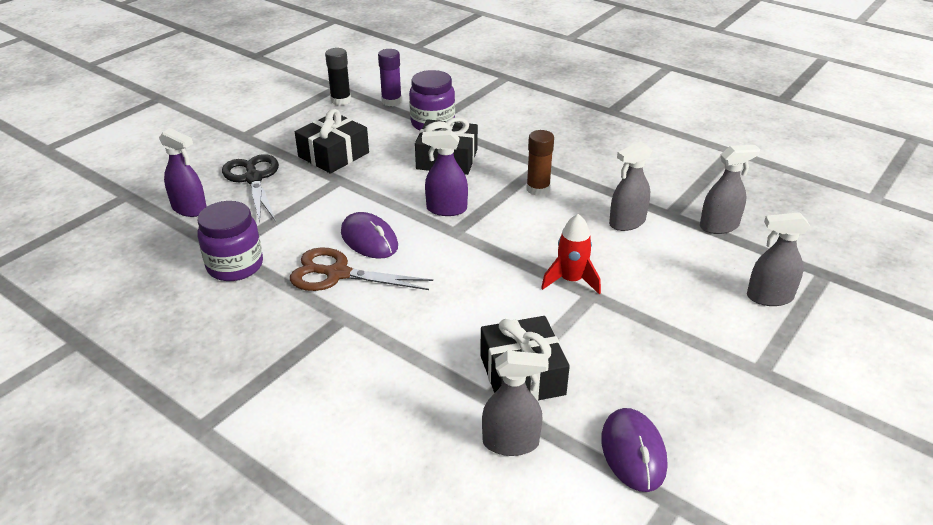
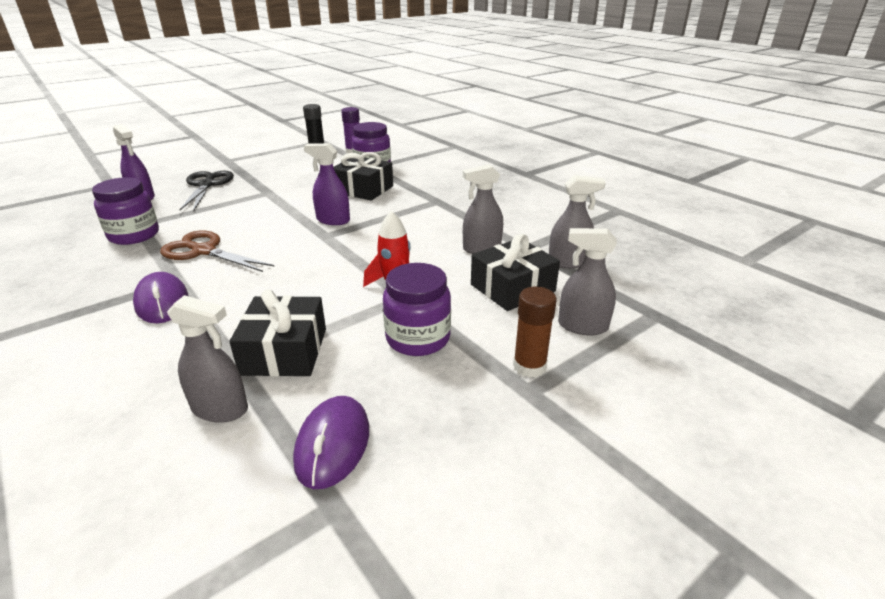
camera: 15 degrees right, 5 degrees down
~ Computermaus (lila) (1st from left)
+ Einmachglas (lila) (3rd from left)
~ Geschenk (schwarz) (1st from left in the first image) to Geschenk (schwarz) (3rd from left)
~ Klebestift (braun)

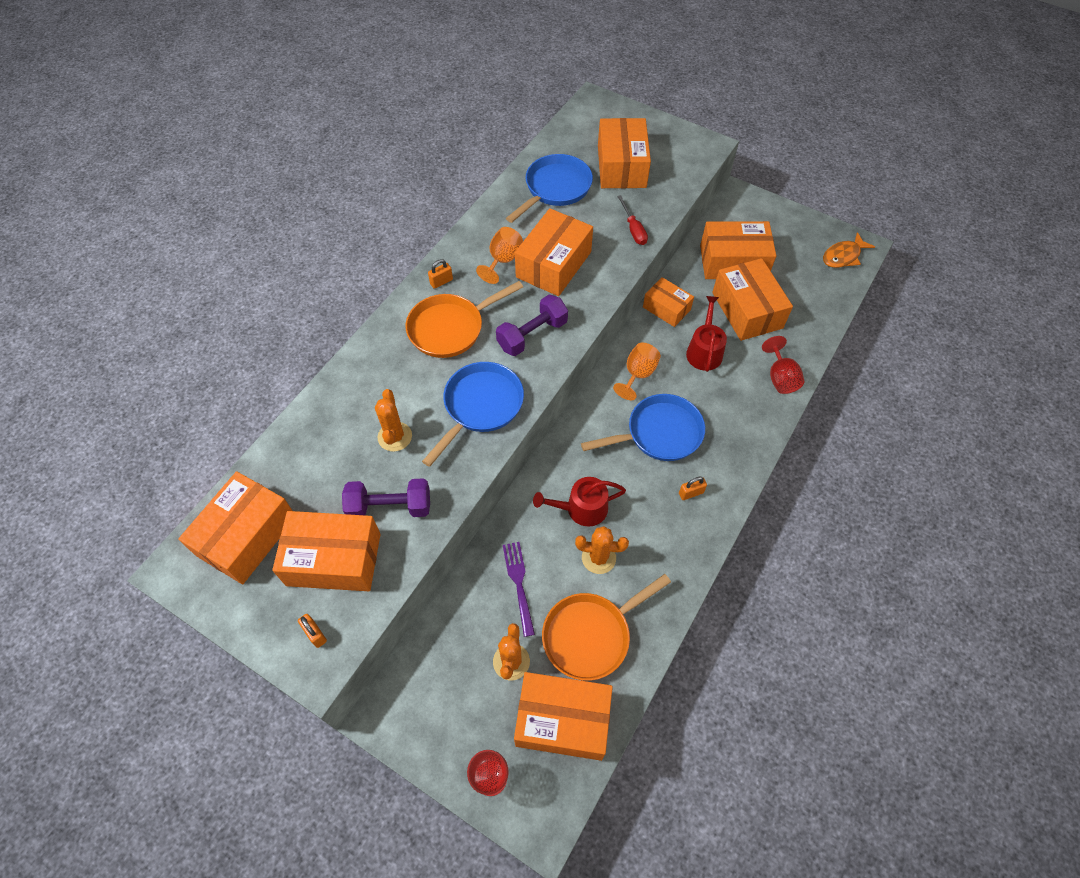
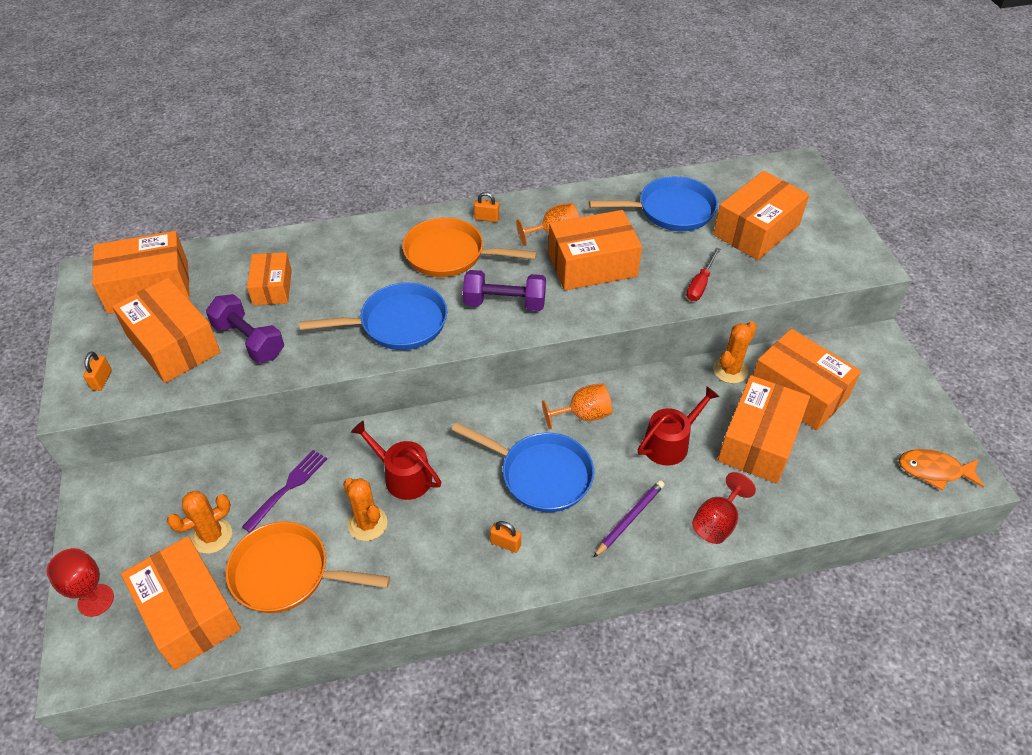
camera: 45 degrees right, 10 degrees down
~ Schachtel (orange) (6th from left in the first image) to Schachtel (orange) (4th from left)
+ Bleistift (lila)
~ Kaktus (orange) (1st from left in the first image) to Kaktus (orange) (3rd from left)

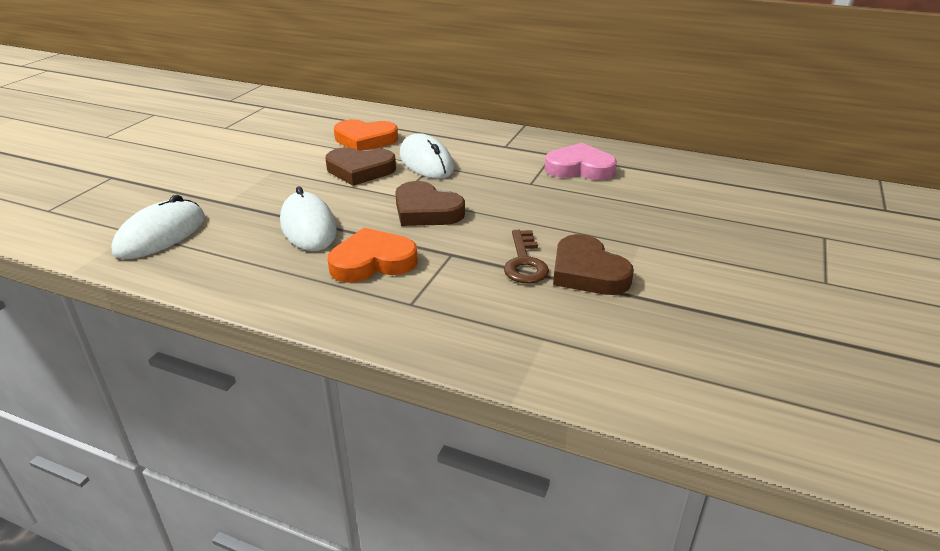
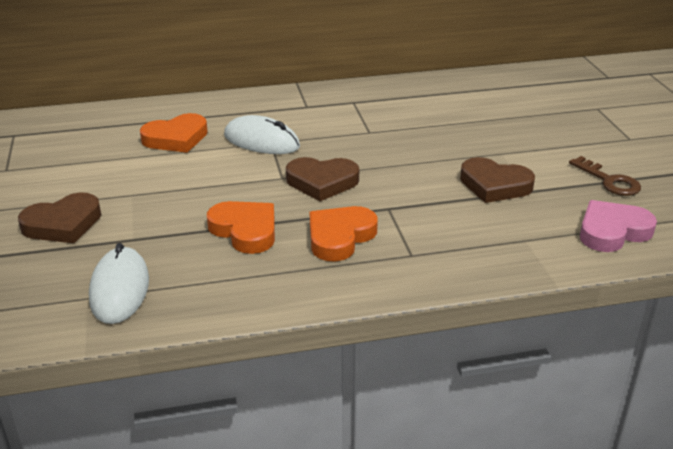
camera: 35 degrees left, 0 degrees up
~ Herz (braun) (1st from left)
~ Computermaus (weiß) (2nd from left) to Herz (orange) (2nd from left)
~ Schlüssel (braun)
~ Herz (rosa)

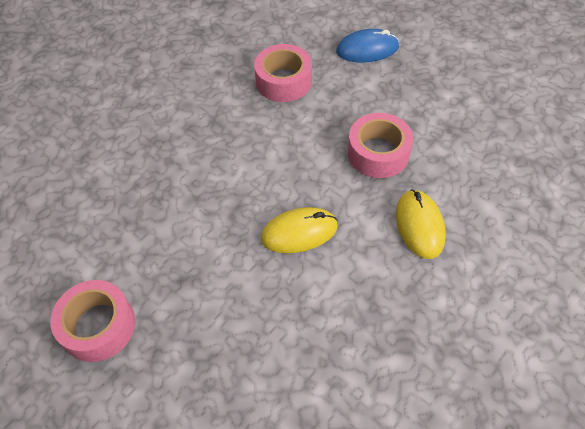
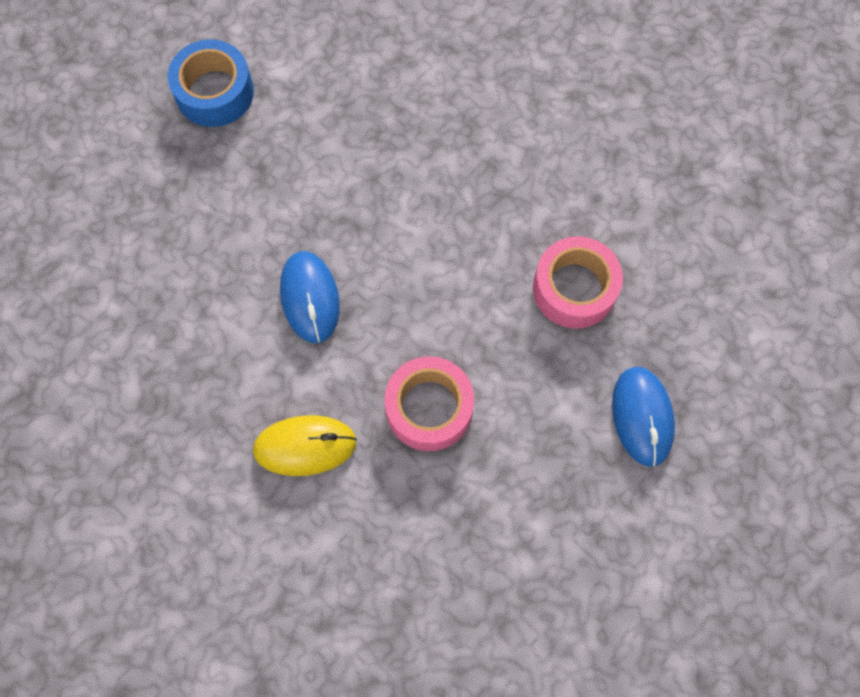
camera: 90 degrees right, 15 degrees up
~ Klebeband (rosa) (1st from left) to Klebeband (blau)
~ Computermaus (gelb) (1st from left) to Computermaus (blau) (1st from left)

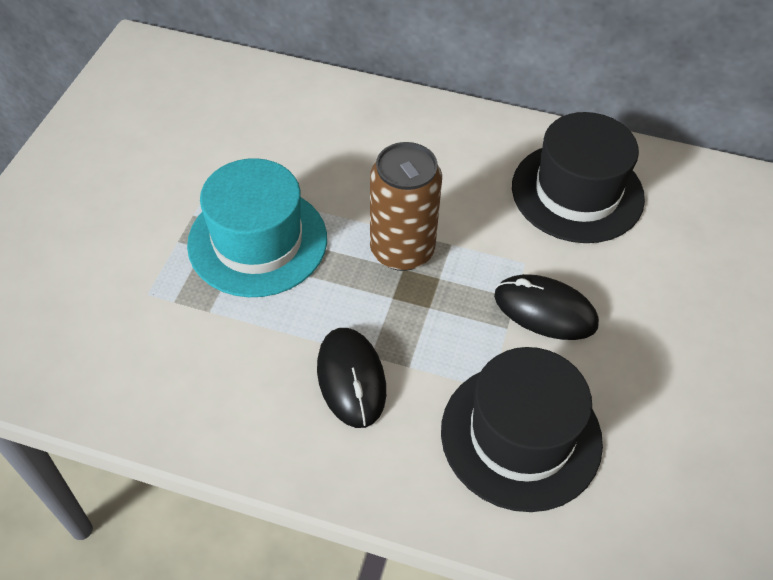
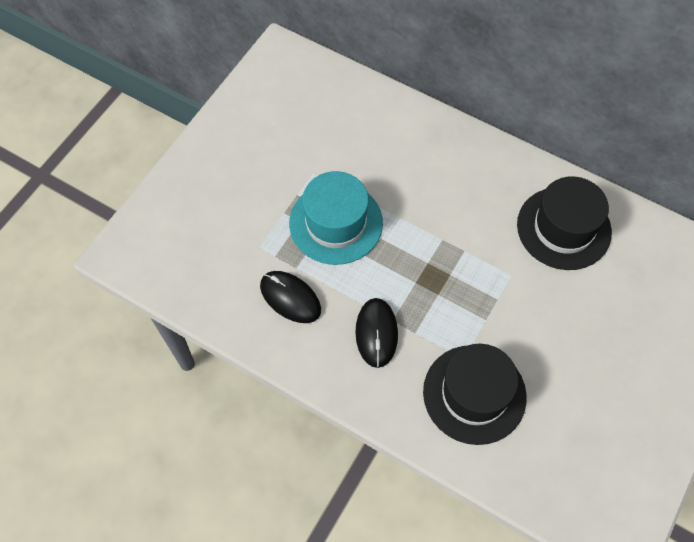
camera: 15 degrees right, 10 degrees up
~ Computermaus (schwarz) (2nd from left in the first image) to Computermaus (schwarz) (1st from left)
- Dose (braun)

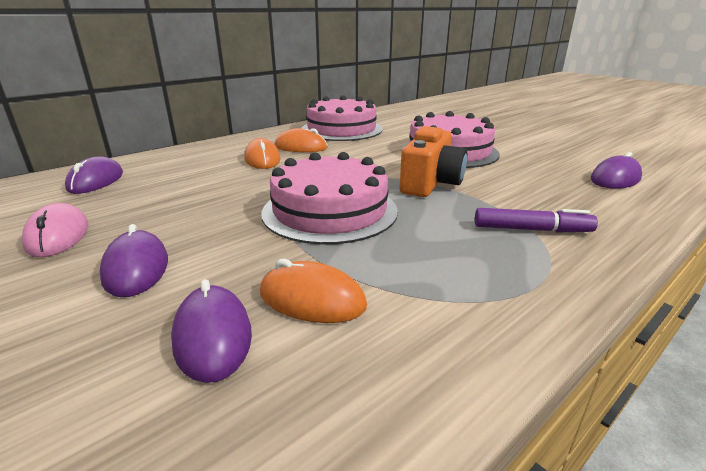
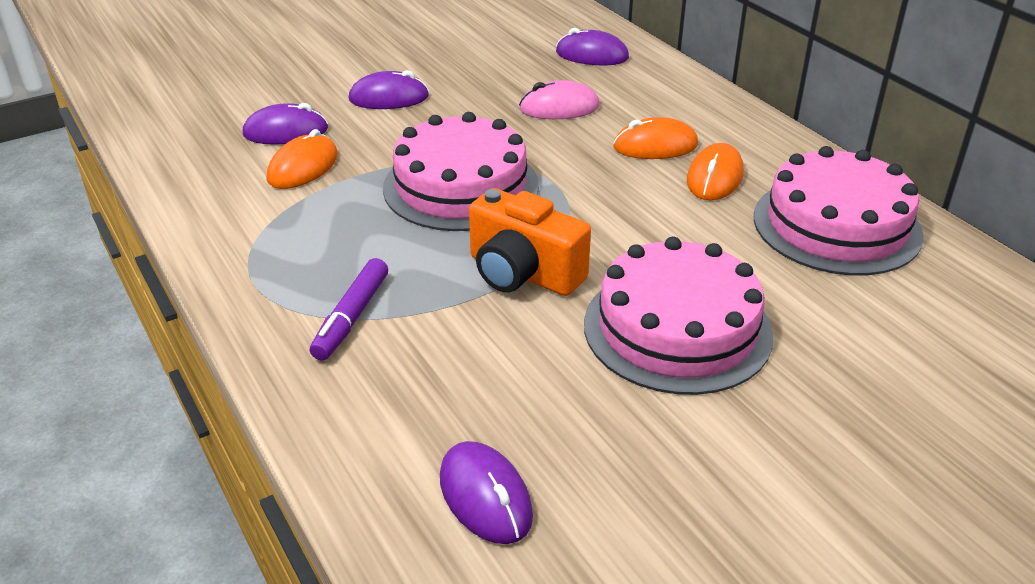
camera: 100 degrees right, 10 degrees up
~ Computermaus (rosa)

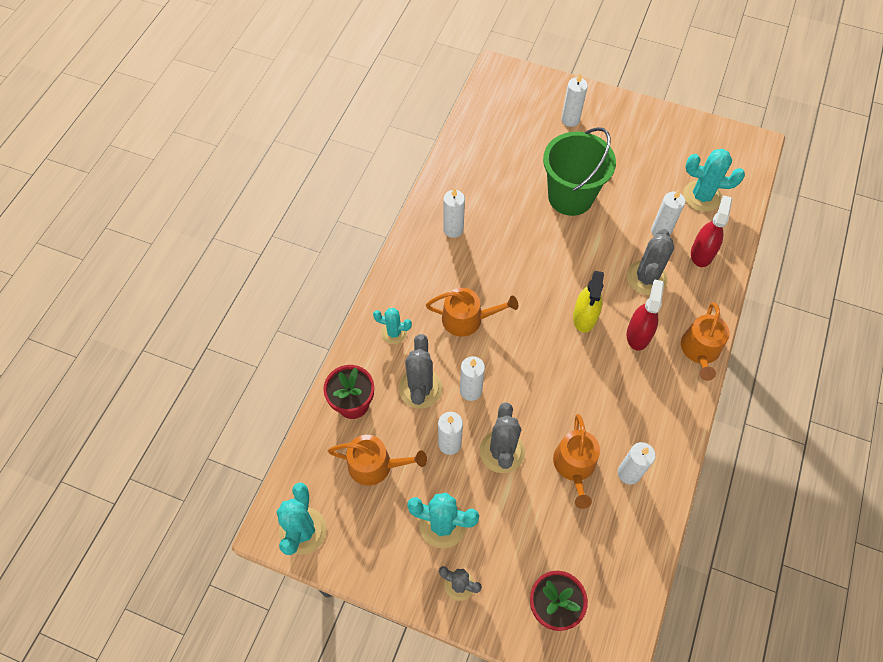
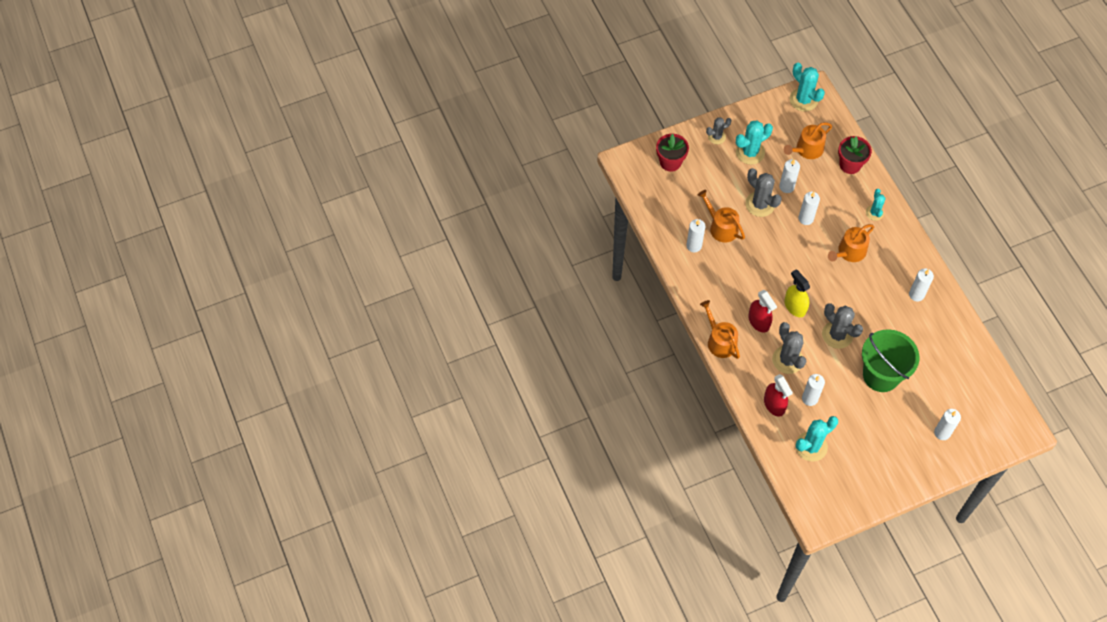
camera: 135 degrees right, 0 degrees up
~ Kaktus (grau) (1st from left in the first image) to Kaktus (grau) (4th from left)
~ Kaktus (türkis) (2nd from left in the first image) 60 degrees counterclockwise

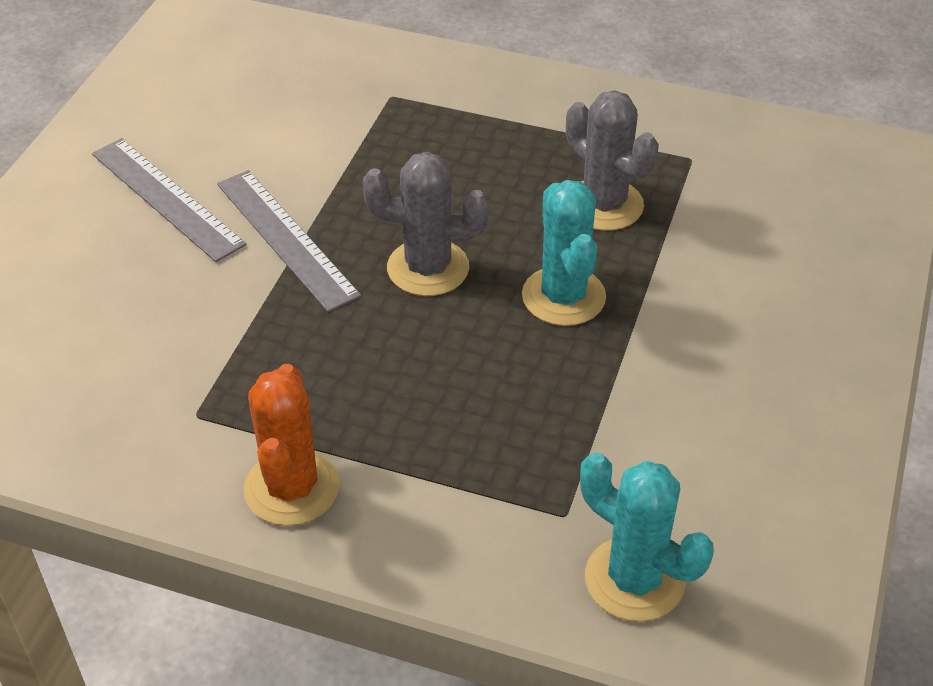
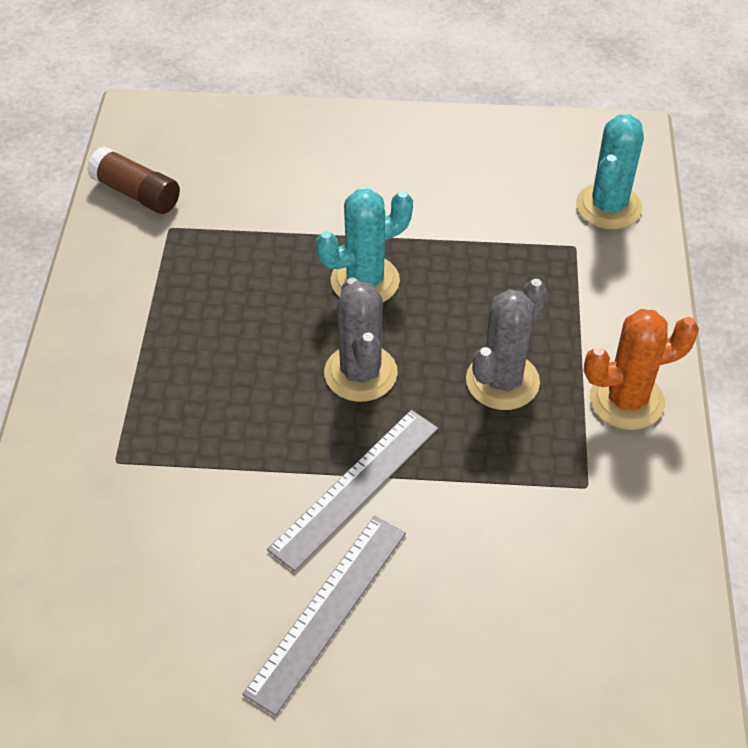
camera: 105 degrees left, 5 degrees up
+ Klebestift (braun)
~ Kaktus (grau) (2nd from left)

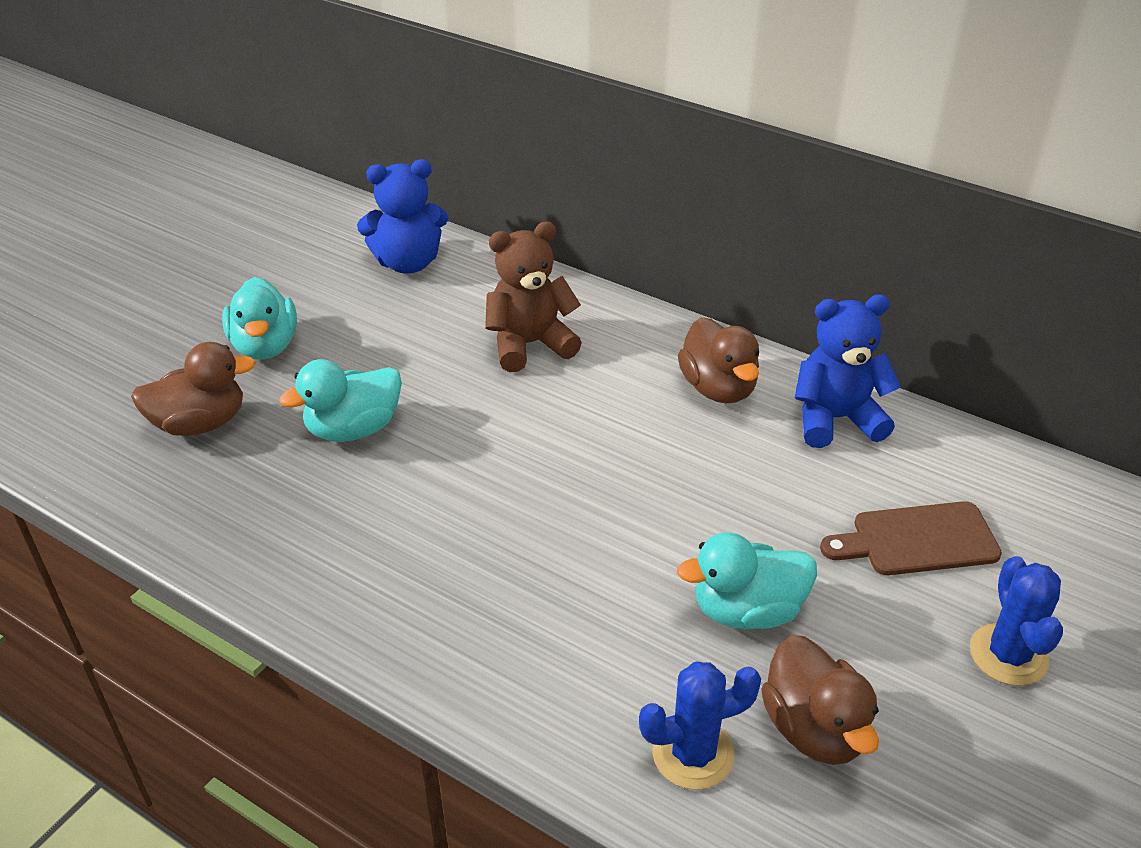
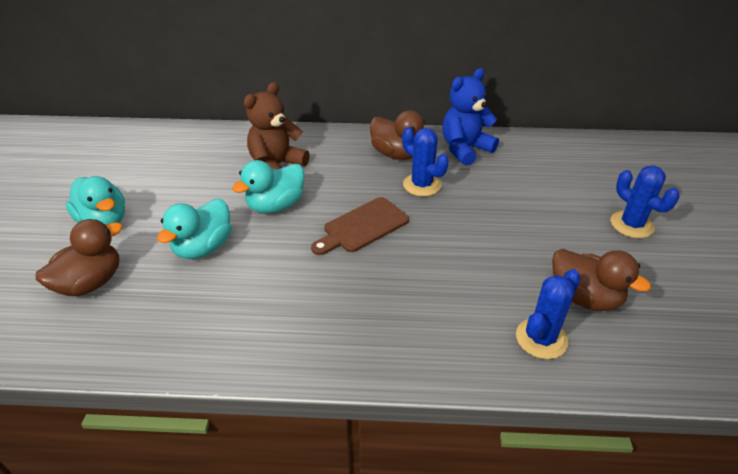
camera: 30 degrees left, 0 degrees up
~ Ente (türkis) (3rd from left)
~ Schneidebrett (braun)
+ Kaktus (blau) (1st from left)
- Teddybär (blau) (1st from left)

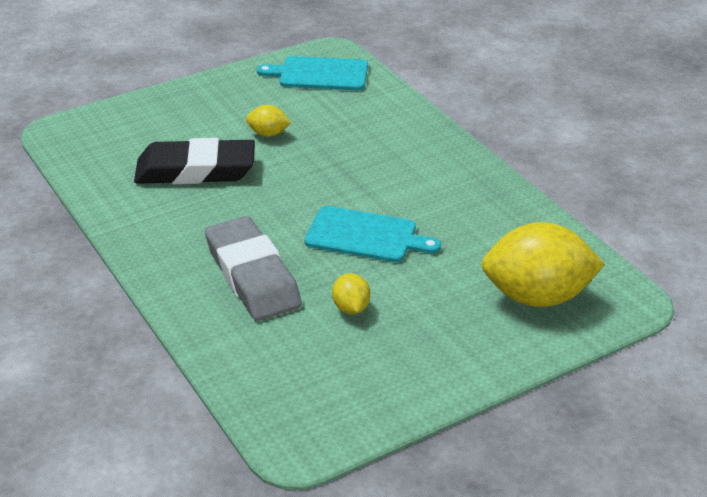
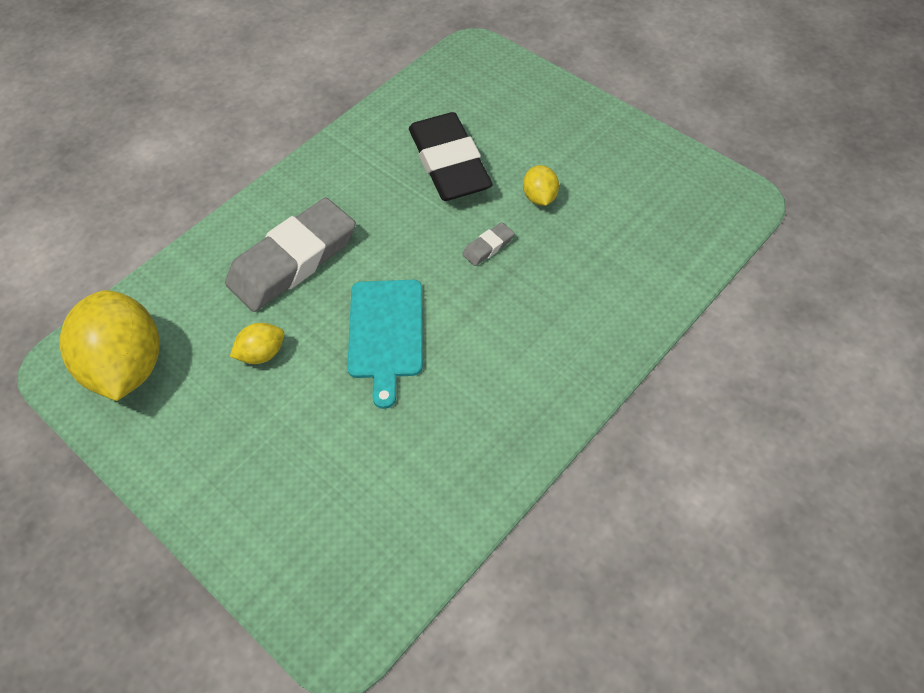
camera: 75 degrees right, 20 degrees up
~ Zitrone (gelb) (3rd from left in the first image) to Zitrone (gelb) (1st from left)
+ Radiergummi (grau) (2nd from left)
- Schneidebrett (türkis) (1st from left)

